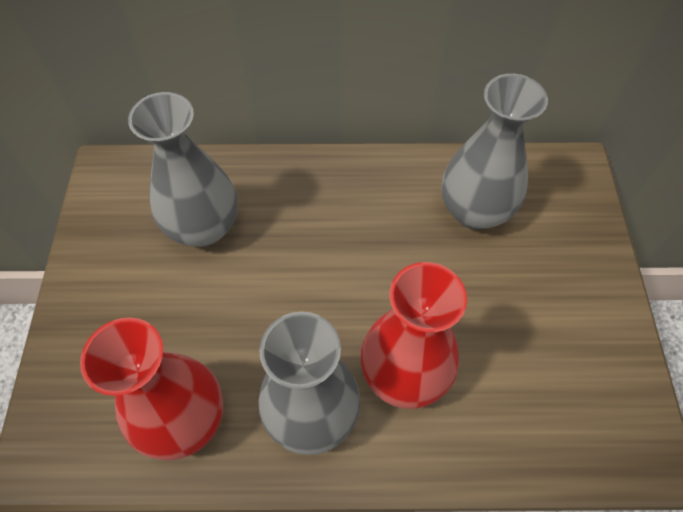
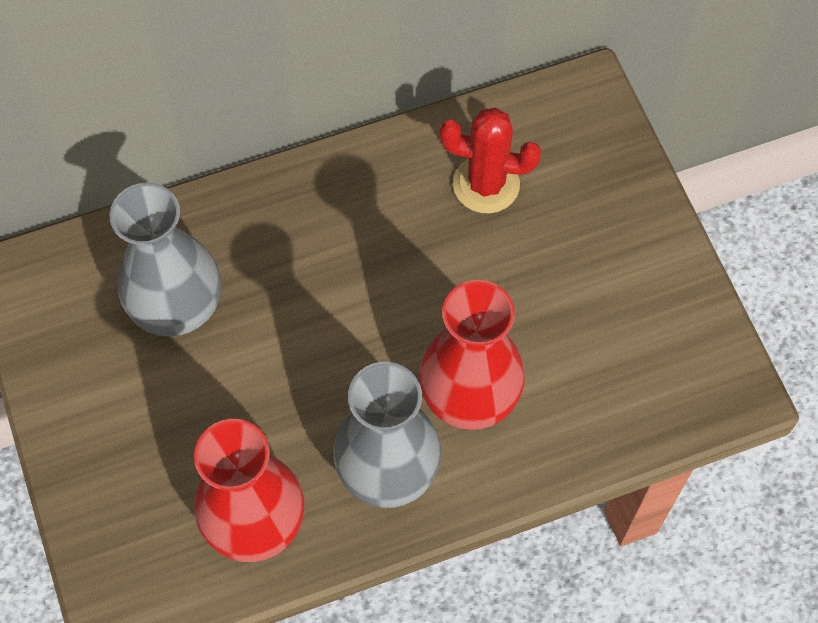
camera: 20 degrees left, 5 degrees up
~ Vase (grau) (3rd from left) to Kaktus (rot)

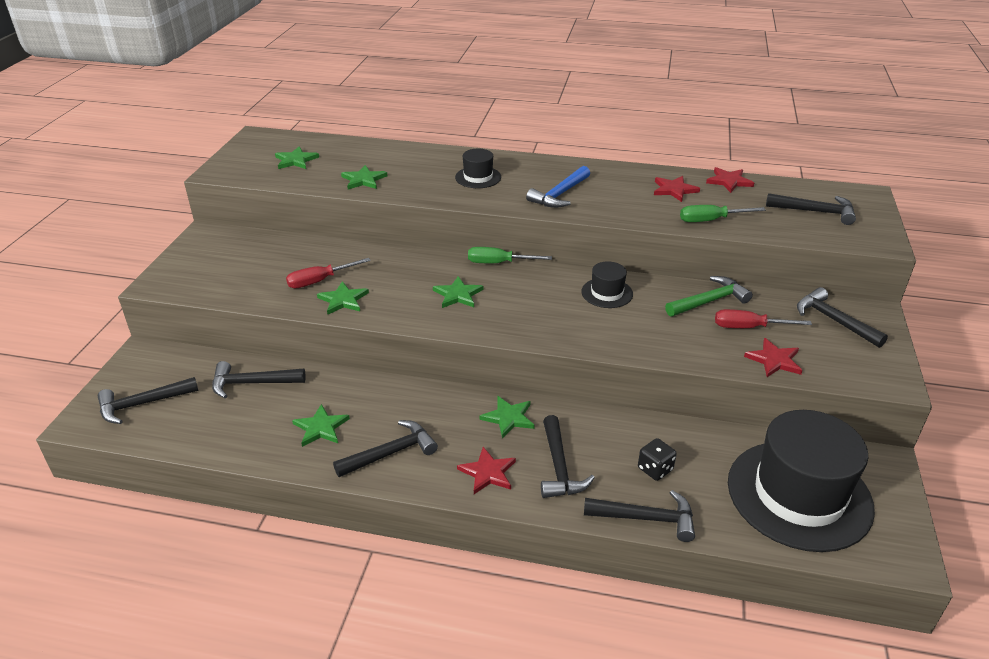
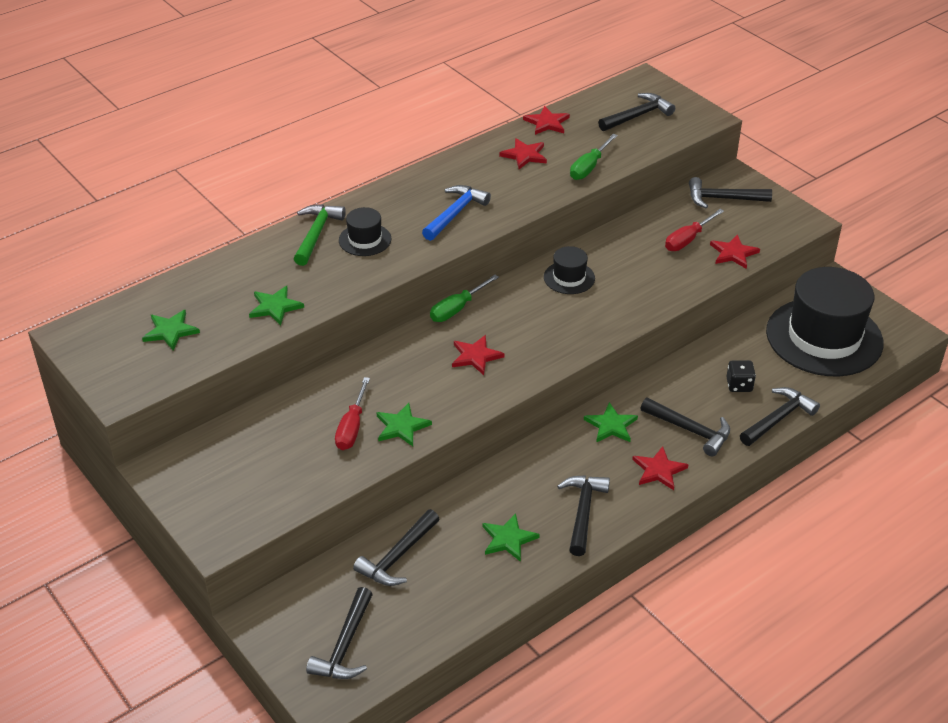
camera: 50 degrees left, 5 degrees up
~ Hammer (grün)
~ Hammer (blau) 135 degrees counterclockwise
~ Stern (grün) (5th from left) to Stern (rot) (1st from left)

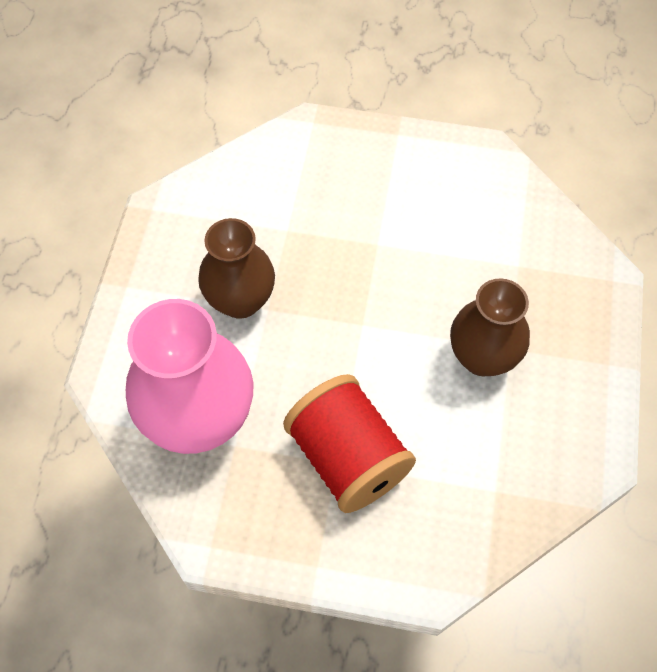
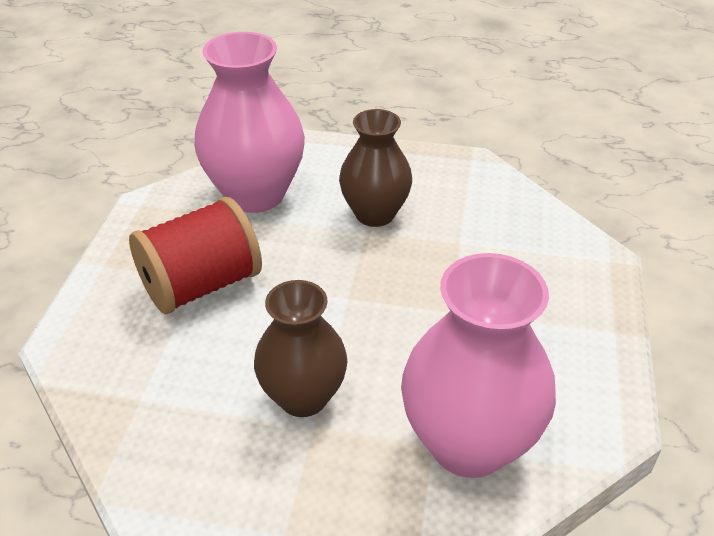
camera: 90 degrees right, 20 degrees down
+ Vase (rosa) (2nd from left)

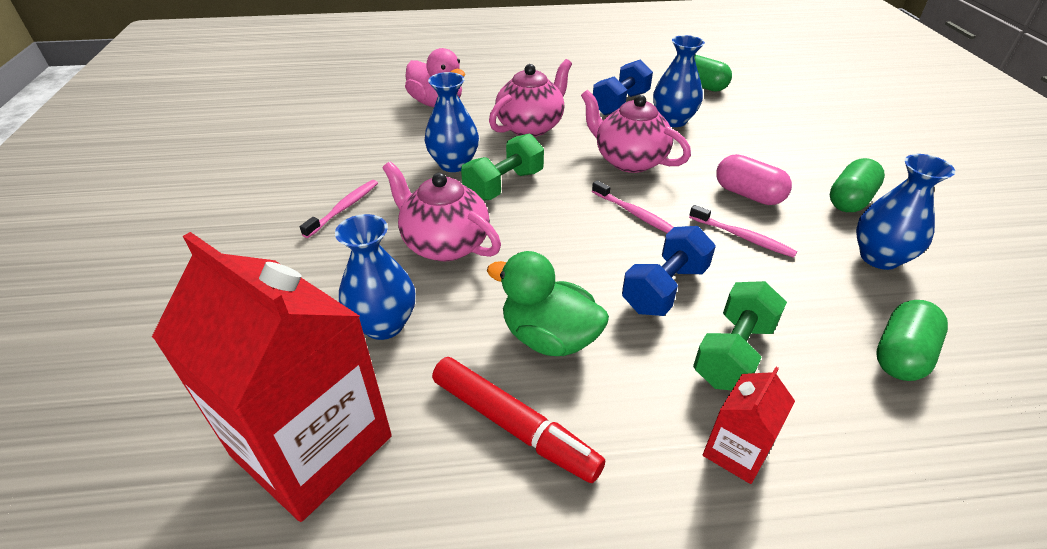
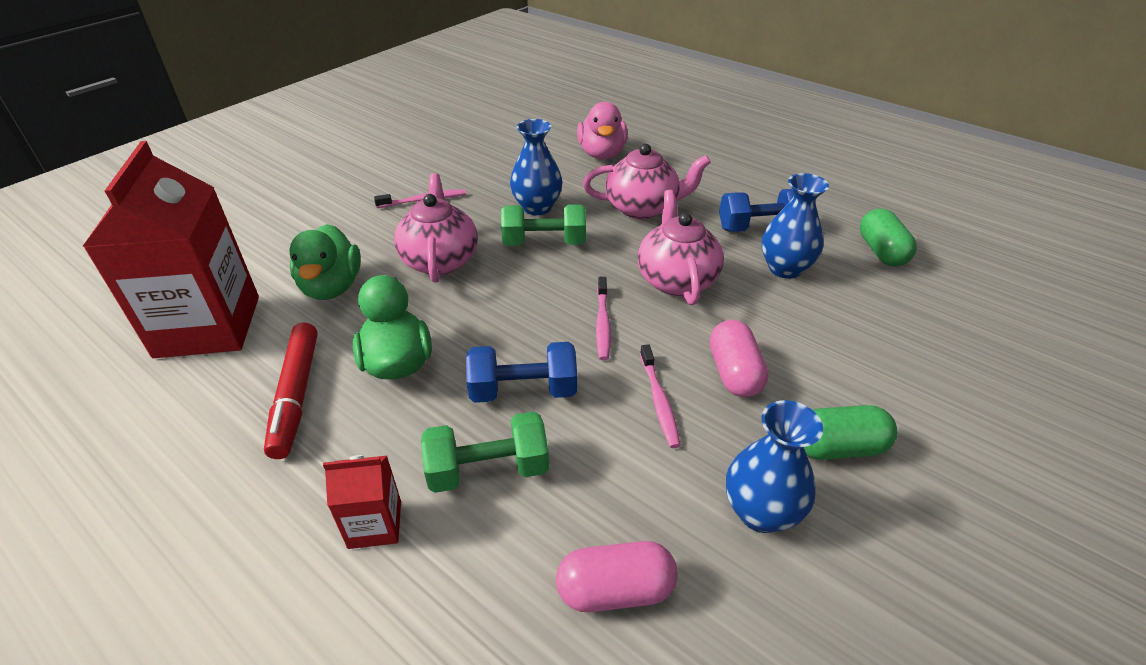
camera: 45 degrees right, 0 degrees up
~ Vase (blau) (1st from left) to Ente (grün) (1st from left)
~ Kapsel (grün) (3rd from left) to Kapsel (rosa) (1st from left)

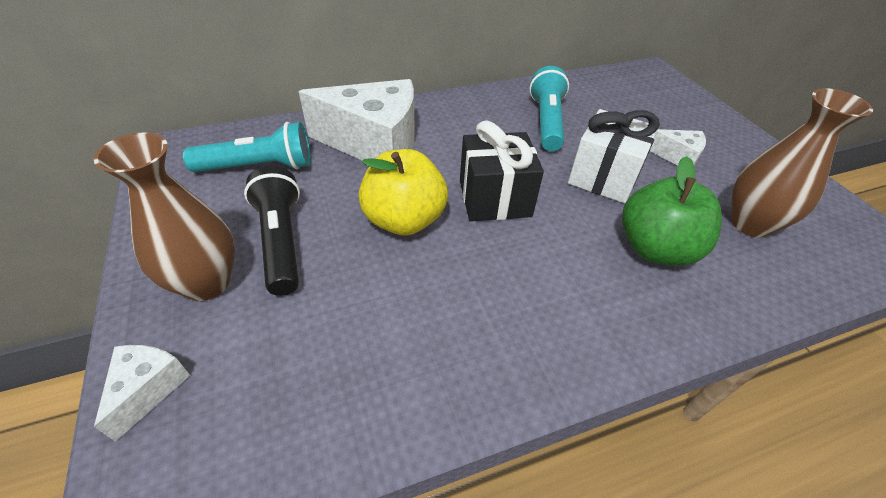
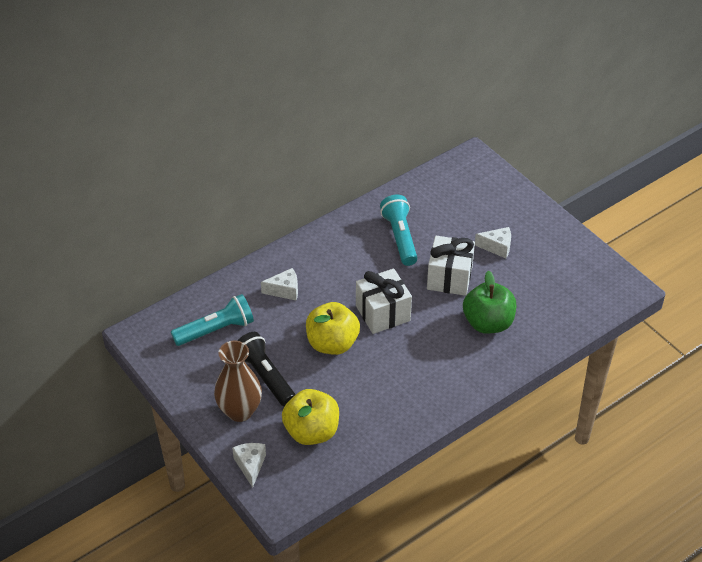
camera: 15 degrees left, 0 degrees up
~ Käse (weiß) (2nd from left) x0.46
+ Apfel (gelb) (1st from left)
~ Geschenk (schwarz) to Geschenk (weiß) (1st from left)
- Vase (braun) (2nd from left)

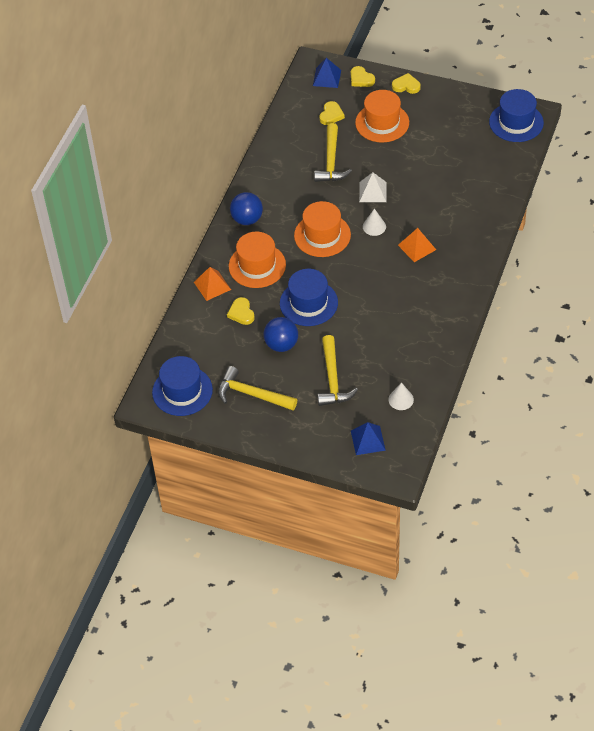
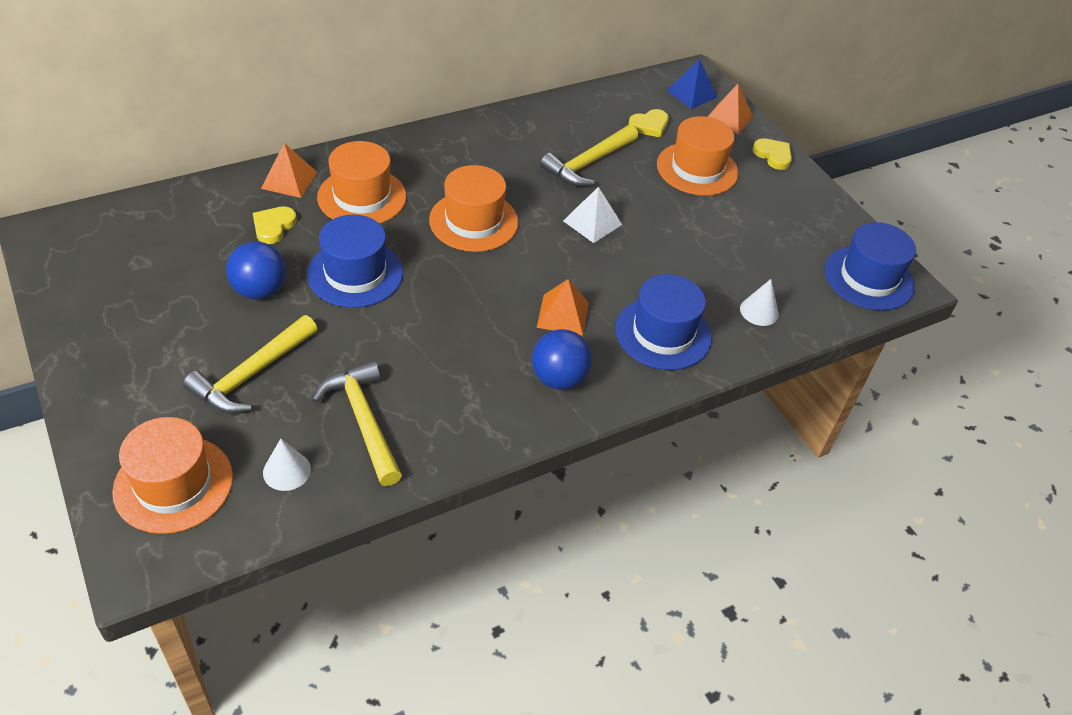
camera: 35 degrees right, 5 degrees down
~ Pyramide (blau) (2nd from left) to Hut (orange) (1st from left)
~ Hammer (gelb) (1st from left in the first image) to Hammer (gelb) (2nd from left)
~ Ball (blau) (1st from left in the first image) to Ball (blau) (2nd from left)
~ Hut (blau) (1st from left in the first image) to Hut (blau) (2nd from left)
~ Herz (gelb) (3rd from left) to Pyramide (orange) (3rd from left)
~ Kegel (weiß) (1st from left in the first image) to Kegel (weiß) (2nd from left)

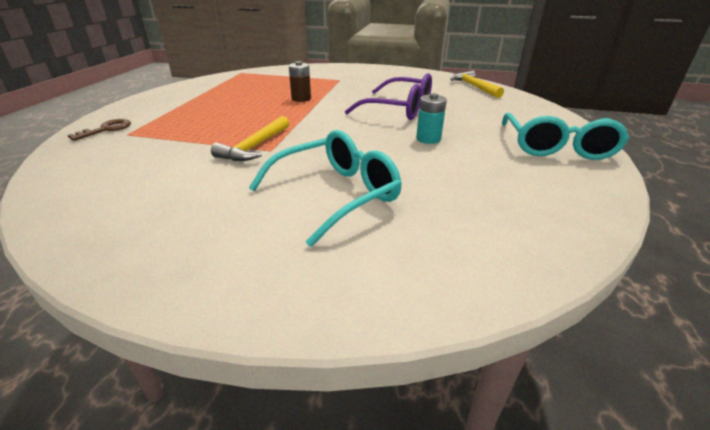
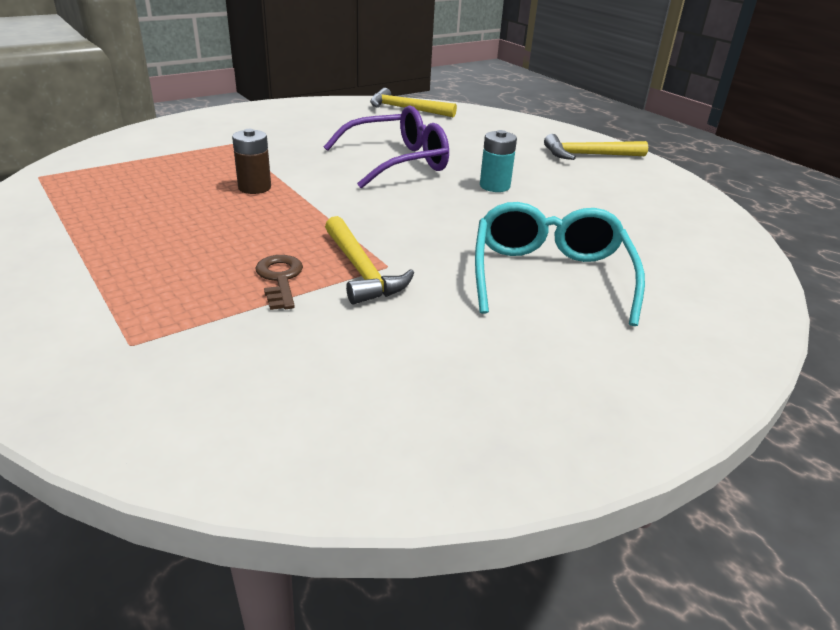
camera: 50 degrees left, 0 degrees up
~ Schlüssel (braun)
~ Brille (türkis) (2nd from left) to Hammer (gelb) (3rd from left)

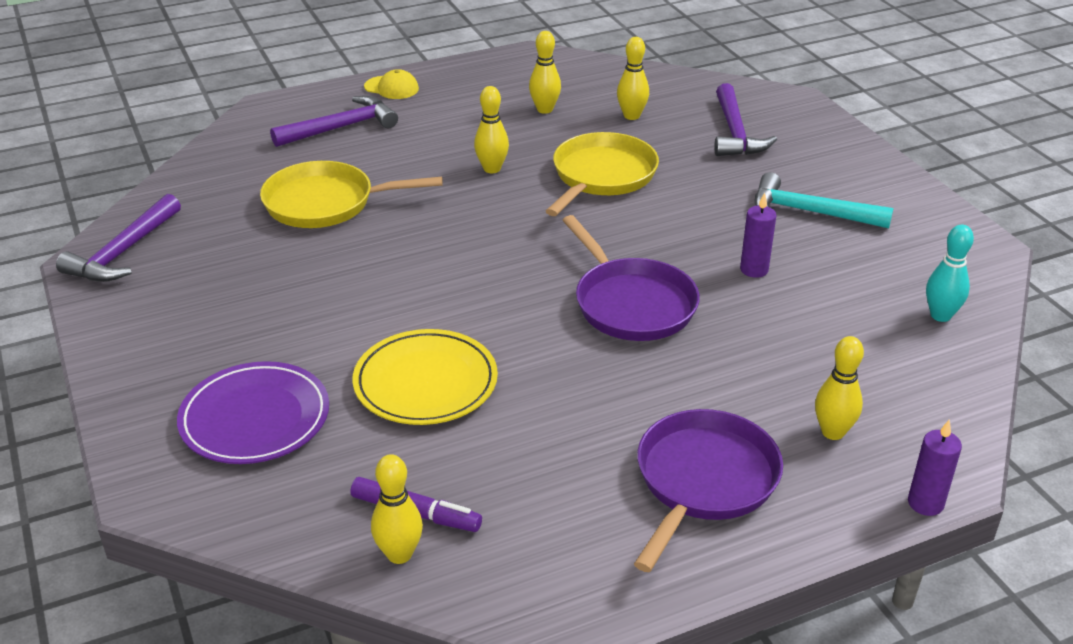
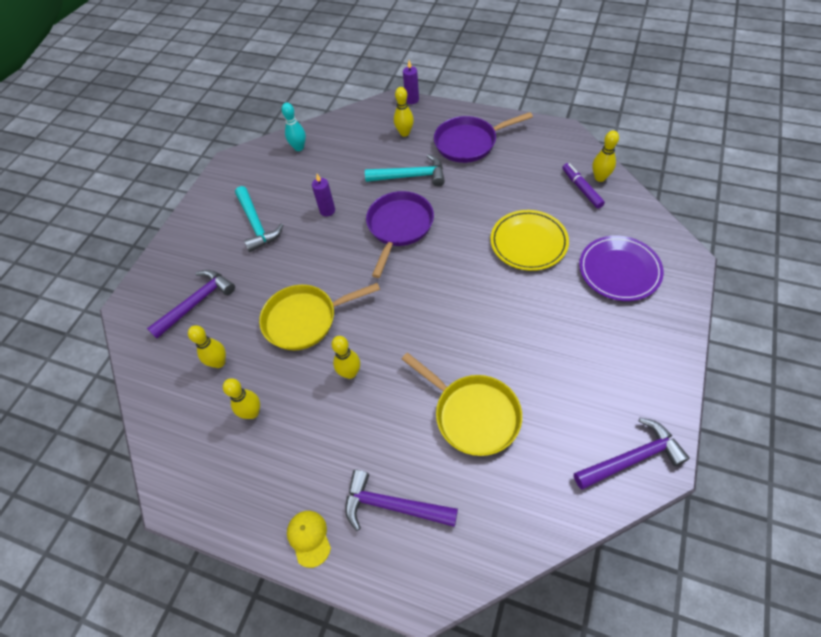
camera: 130 degrees left, 20 degrees up
+ Hammer (türkis) (2nd from left)

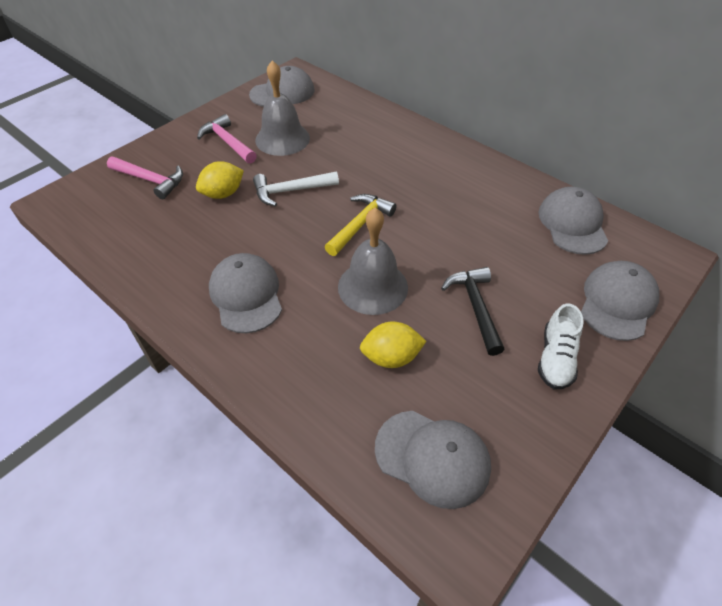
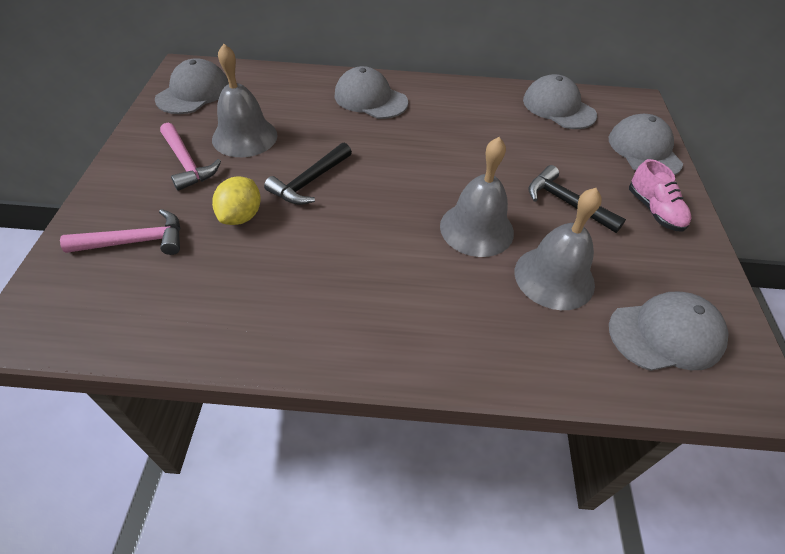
camera: 40 degrees left, 0 degrees up
~ Hammer (rosa) (2nd from left) 135 degrees counterclockwise
~ Hammer (weiß) to Hammer (schwarz) (1st from left)
~ Kappe (grau) (1st from left in the first image) to Kappe (grau) (2nd from left)
~ Zitrone (gelb) (2nd from left) to Glocke (grau) (3rd from left)
~ Schuh (weiß) to Schuh (rosa)
- Hammer (gelb)

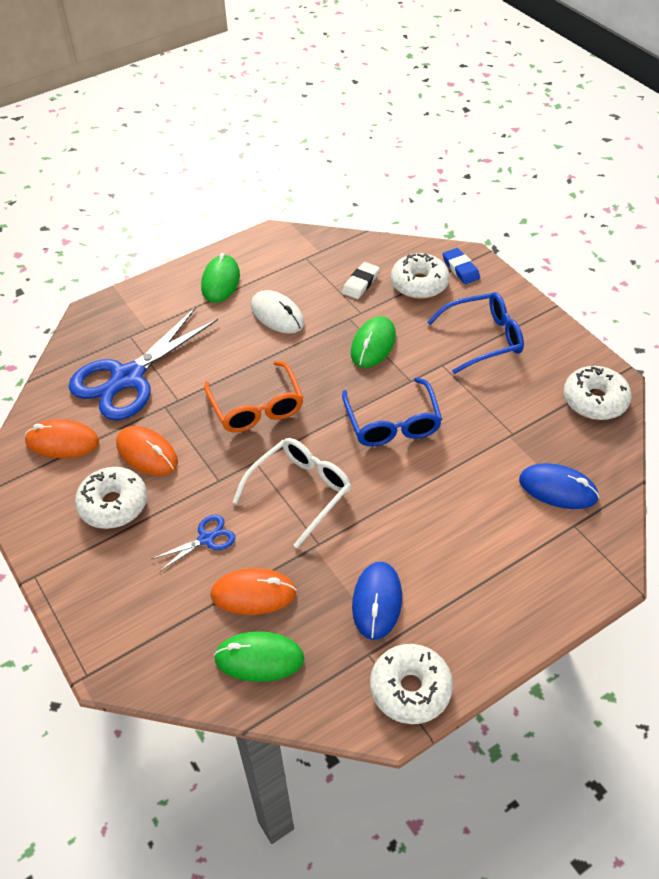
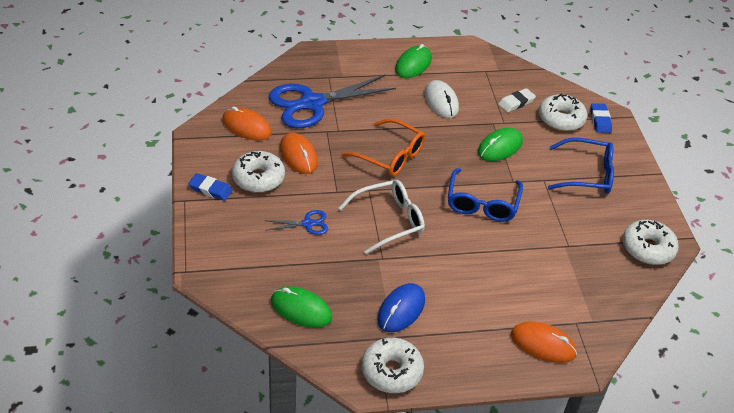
camera: 20 degrees right, 5 degrees down
+ Radiergummi (blau) (1st from left)
~ Brille (orange) 60 degrees counterclockwise
~ Computermaus (orange) (3rd from left)
- Computermaus (blau) (2nd from left)

